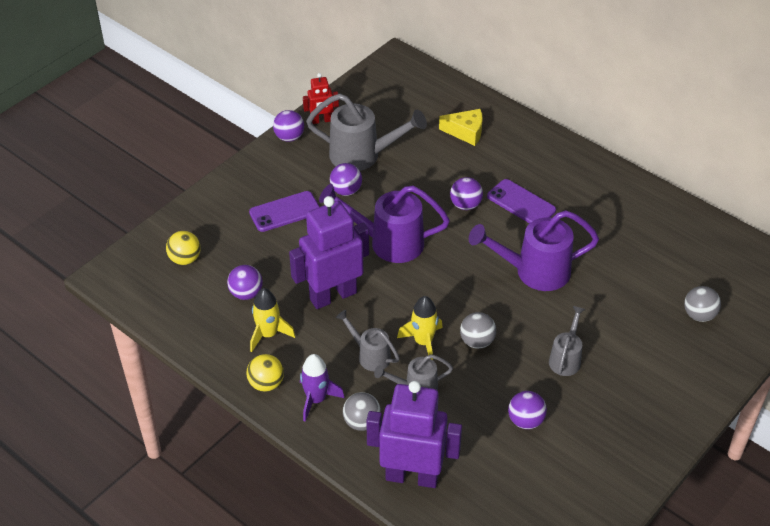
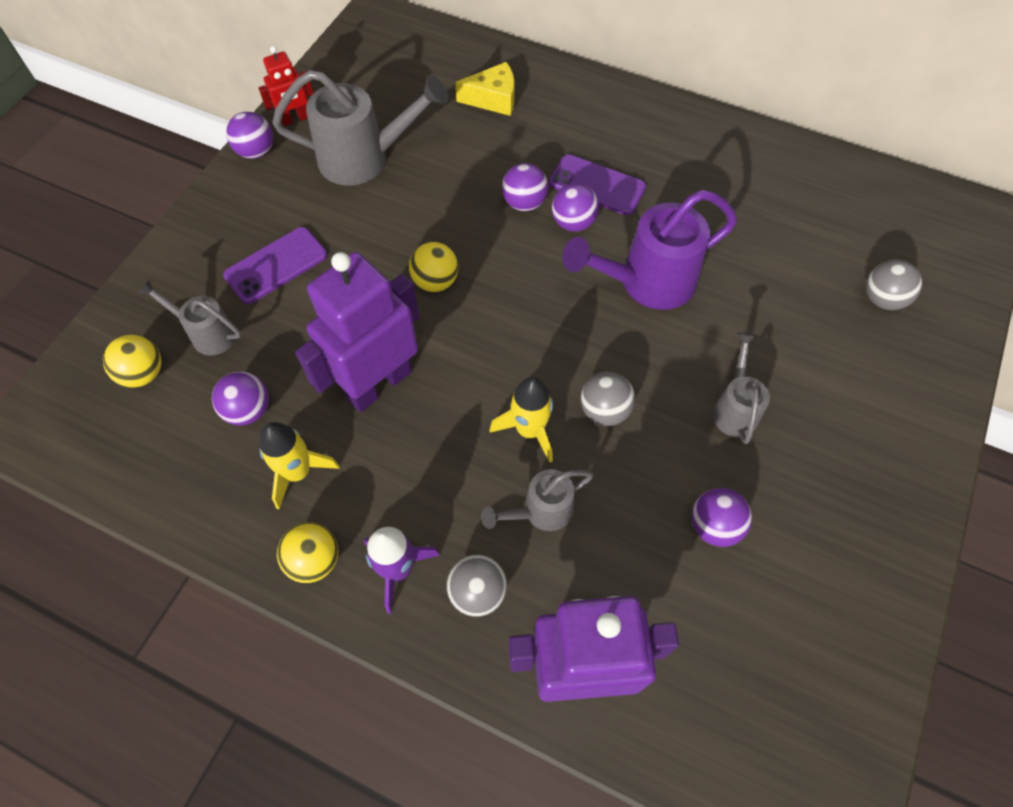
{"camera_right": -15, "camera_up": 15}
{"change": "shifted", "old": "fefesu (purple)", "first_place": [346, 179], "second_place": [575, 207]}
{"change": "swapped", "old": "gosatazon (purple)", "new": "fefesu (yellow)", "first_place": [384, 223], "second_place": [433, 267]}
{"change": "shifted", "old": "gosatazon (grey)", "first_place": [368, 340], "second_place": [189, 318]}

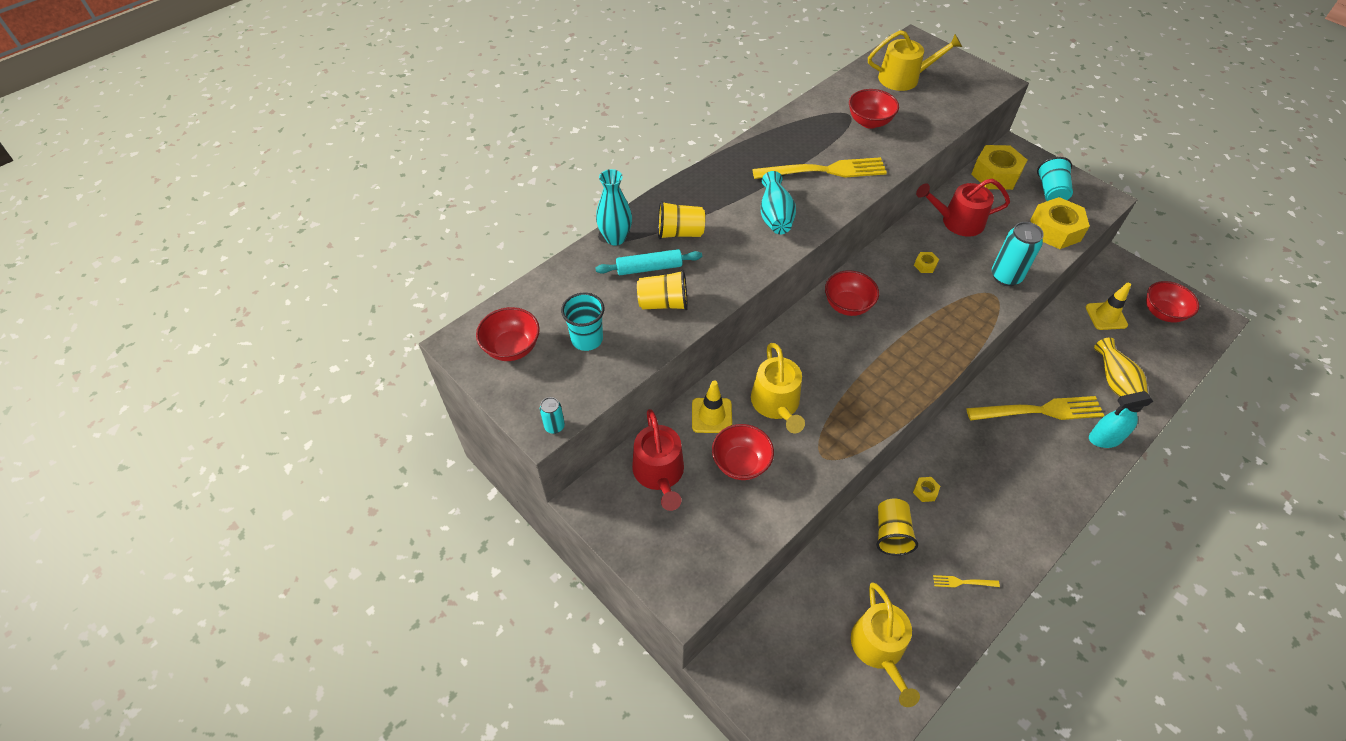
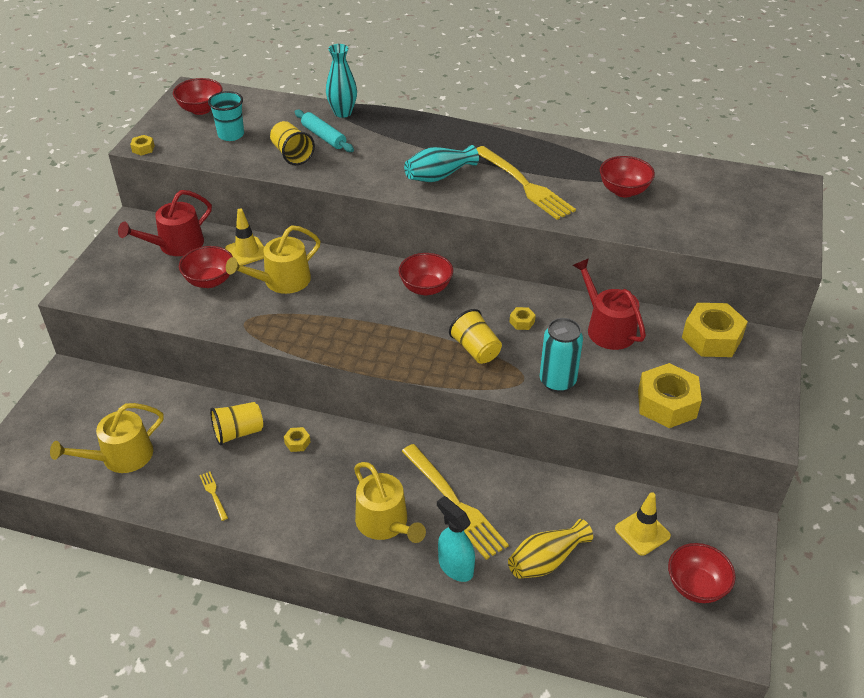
{"camera_right": 60, "camera_up": -10}
{"change": "shifted", "old": "gosatazon (yellow)", "first_place": [915, 60], "second_place": [390, 502]}
{"change": "gone", "old": "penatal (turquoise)", "first_place": [1055, 179]}
{"change": "shifted", "old": "penatal (yellow)", "first_place": [681, 220], "second_place": [475, 336]}
{"change": "swapped", "old": "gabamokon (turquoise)", "new": "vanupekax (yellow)", "first_place": [552, 415], "second_place": [142, 145]}

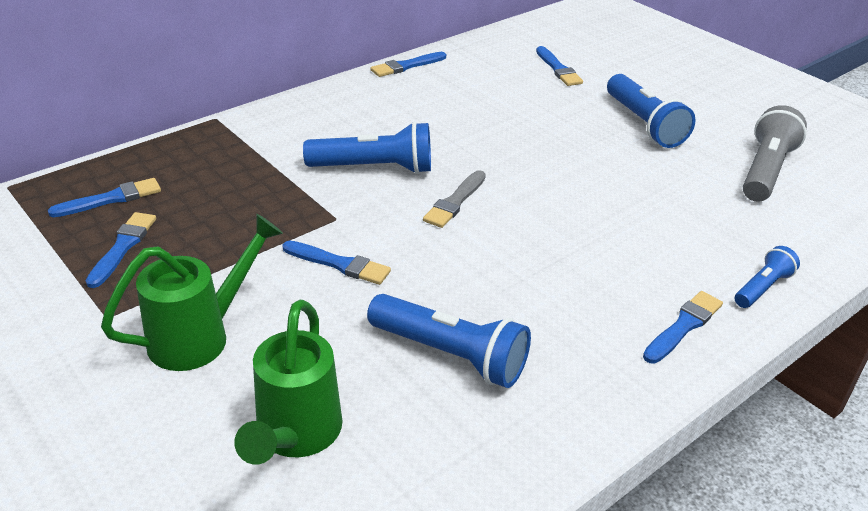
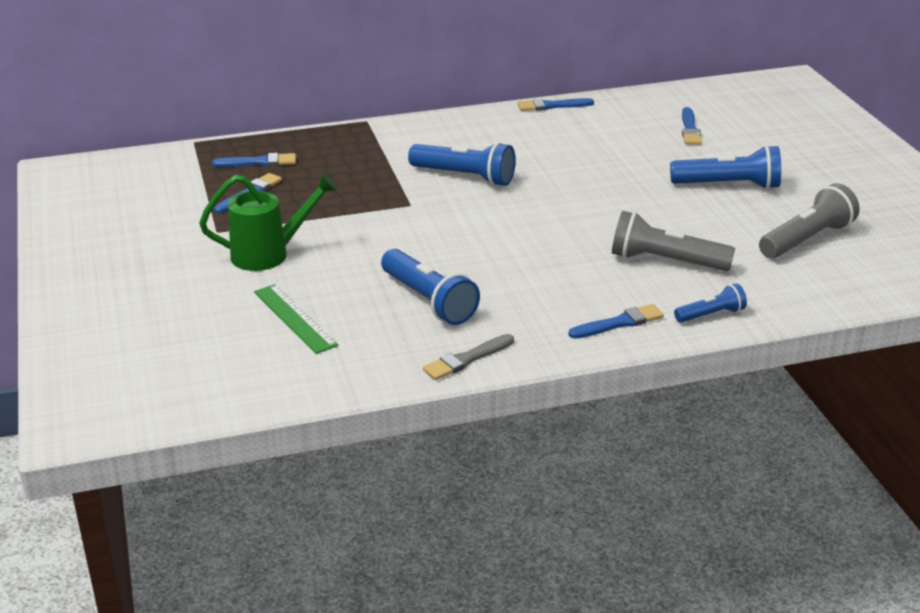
{"camera_right": 25, "camera_up": -5}
{"change": "rotated", "old": "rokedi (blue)", "first_place": [651, 111], "second_place": [725, 167], "degrees": -90}
{"change": "shifted", "old": "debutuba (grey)", "first_place": [454, 199], "second_place": [468, 357]}
{"change": "gone", "old": "debutuba (blue)", "first_place": [336, 262]}
{"change": "swapped", "old": "gosatazon (green)", "new": "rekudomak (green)", "first_place": [288, 382], "second_place": [296, 319]}
{"change": "new", "new": "rokedi (grey)", "second_place": [673, 241]}

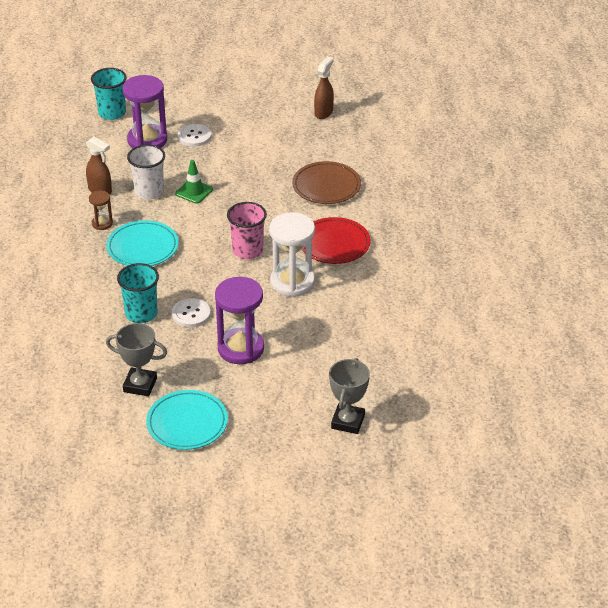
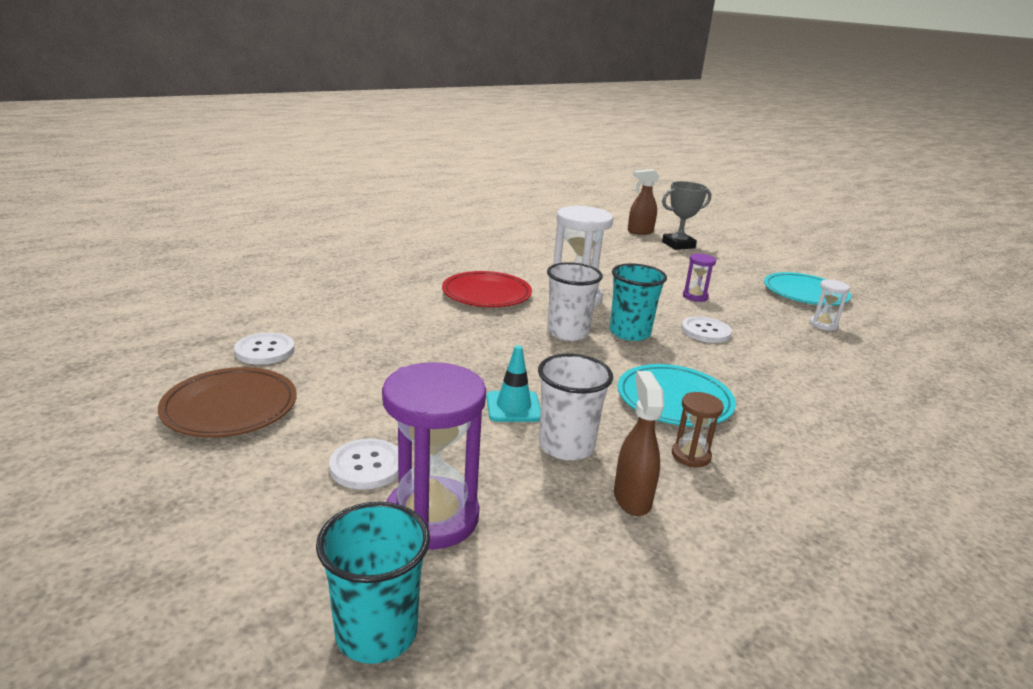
{"camera_right": -130, "camera_up": -15}
{"change": "shifted", "old": "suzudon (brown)", "first_place": [324, 87], "second_place": [644, 202]}
{"change": "repainted", "old": "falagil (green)", "new": "falagil (turquoise)", "first_place": [194, 182], "second_place": [514, 383]}
{"change": "shifted", "old": "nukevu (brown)", "first_place": [326, 182], "second_place": [227, 402]}
{"change": "repainted", "old": "penatal (pink)", "new": "penatal (white)", "first_place": [247, 230], "second_place": [575, 301]}
{"change": "shifted", "old": "penatal (turquoise)", "first_place": [138, 293], "second_place": [638, 302]}
{"change": "scaled", "old": "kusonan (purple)", "first_place": [239, 320], "second_place": [699, 278], "factor": 0.49}
{"change": "swapped", "old": "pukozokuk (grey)", "new": "kusonan (white)", "first_place": [136, 359], "second_place": [830, 305]}
{"change": "new", "new": "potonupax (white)", "second_place": [264, 349]}

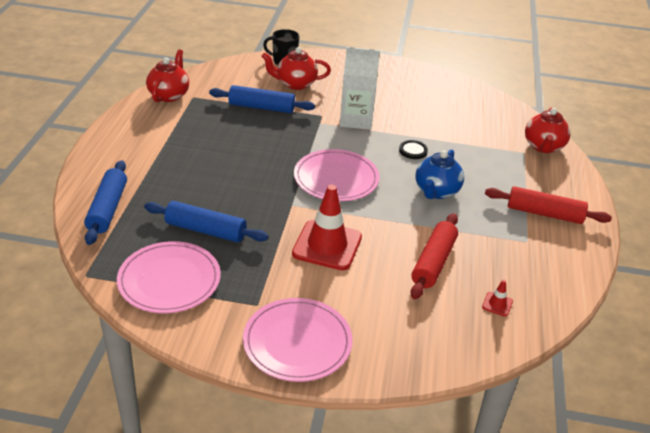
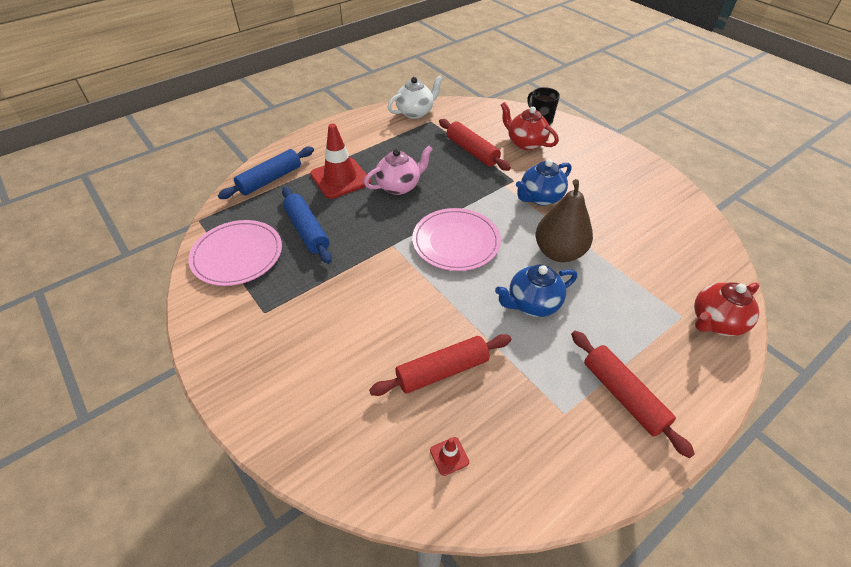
{"camera_right": 45, "camera_up": 10}
{"change": "swapped", "old": "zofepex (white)", "new": "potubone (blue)", "first_place": [360, 88], "second_place": [544, 182]}
{"change": "repainted", "old": "potubone (red)", "new": "potubone (white)", "first_place": [167, 75], "second_place": [415, 97]}
{"change": "repainted", "old": "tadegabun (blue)", "new": "tadegabun (red)", "first_place": [262, 99], "second_place": [475, 145]}
{"change": "swapped", "old": "potonupax (black)", "new": "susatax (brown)", "first_place": [413, 149], "second_place": [564, 220]}
{"change": "shifted", "old": "falagil (red)", "first_place": [327, 227], "second_place": [340, 161]}
{"change": "gone", "old": "nukevu (pink)", "first_place": [298, 340]}
{"change": "new", "new": "potubone (pink)", "second_place": [398, 170]}

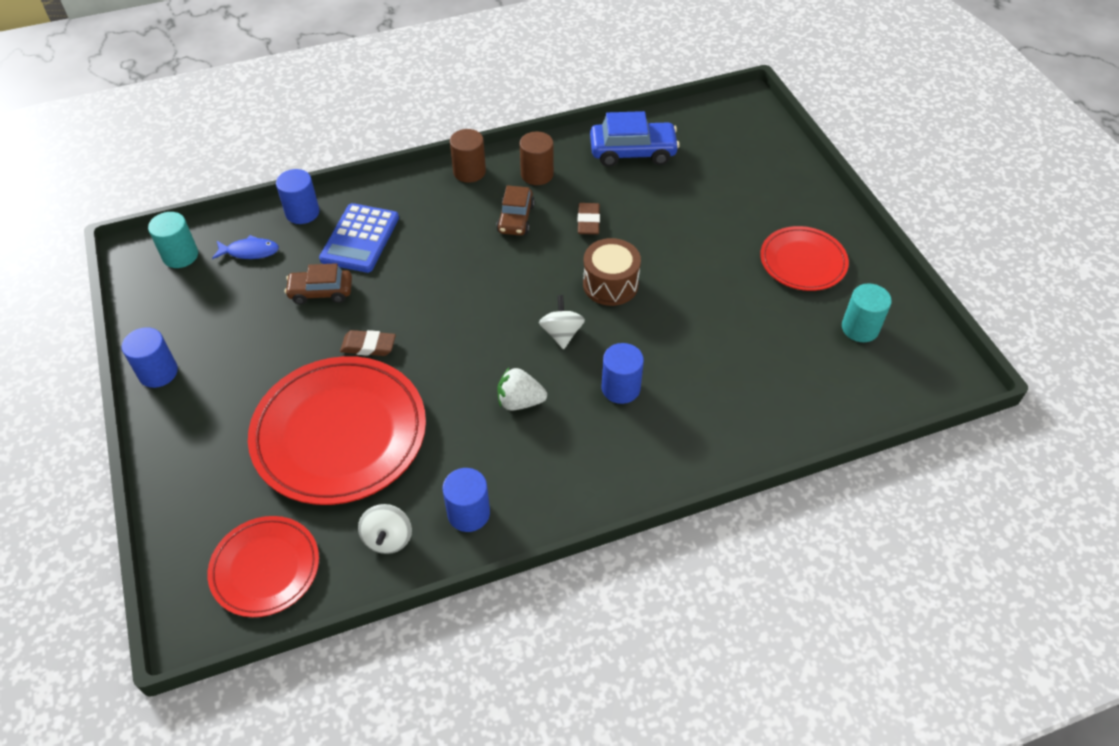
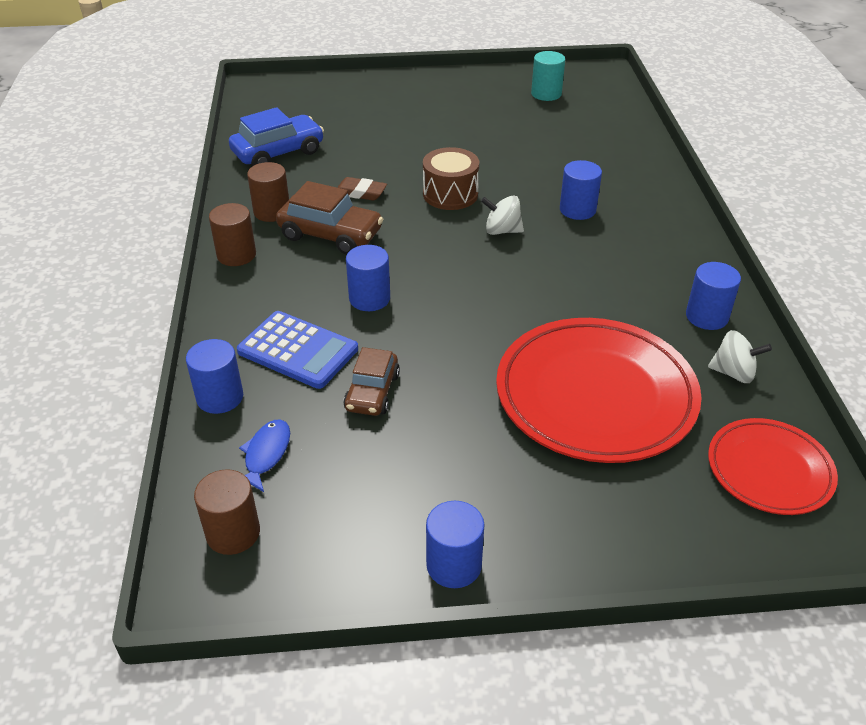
{"camera_right": -75, "camera_up": -10}
{"change": "rotated", "old": "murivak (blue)", "first_place": [635, 139], "second_place": [276, 136], "degrees": 45}
{"change": "scaled", "old": "murivak (brown)", "first_place": [515, 210], "second_place": [329, 218], "factor": 1.51}
{"change": "repainted", "old": "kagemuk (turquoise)", "new": "kagemuk (brown)", "first_place": [173, 240], "second_place": [227, 512]}
{"change": "gone", "old": "nukevu (red)", "first_place": [804, 258]}
{"change": "gone", "old": "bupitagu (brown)", "first_place": [368, 343]}
{"change": "gone", "old": "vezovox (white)", "first_place": [522, 388]}
{"change": "new", "new": "kagemuk (blue)", "second_place": [368, 278]}

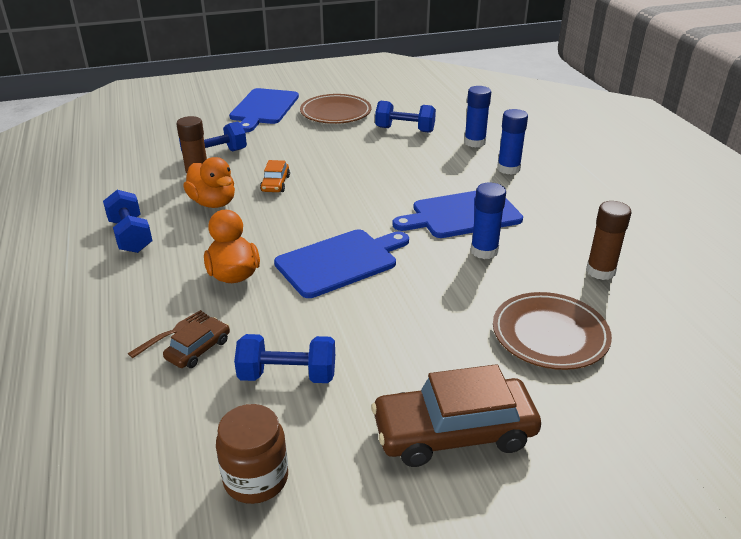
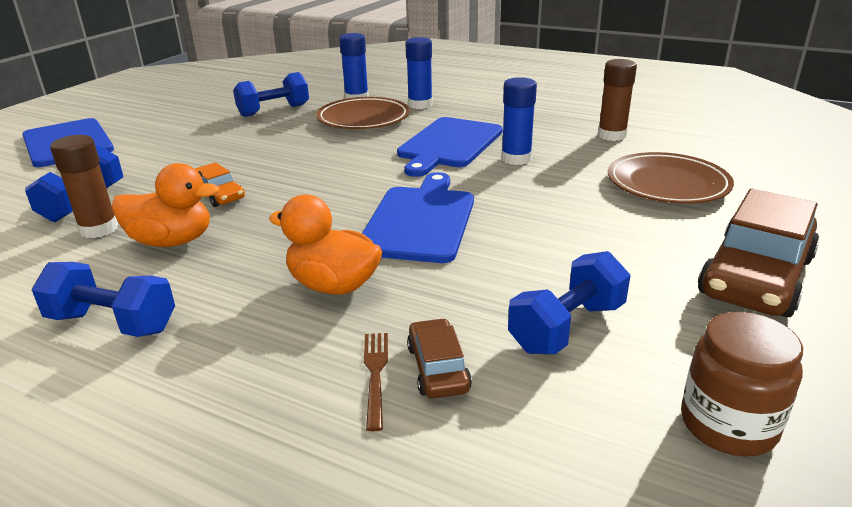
{"camera_right": -45, "camera_up": -5}
{"change": "shifted", "old": "nukevu (brown)", "first_place": [335, 109], "second_place": [363, 113]}

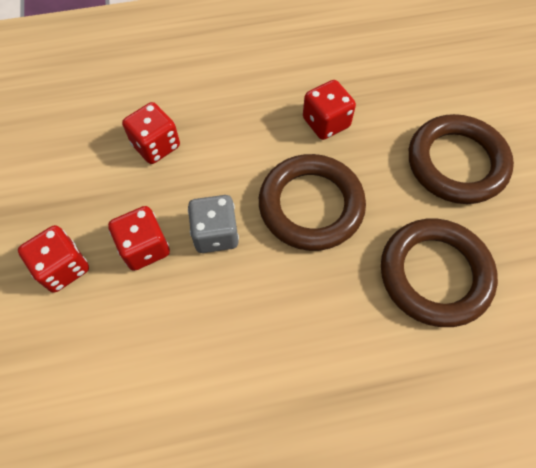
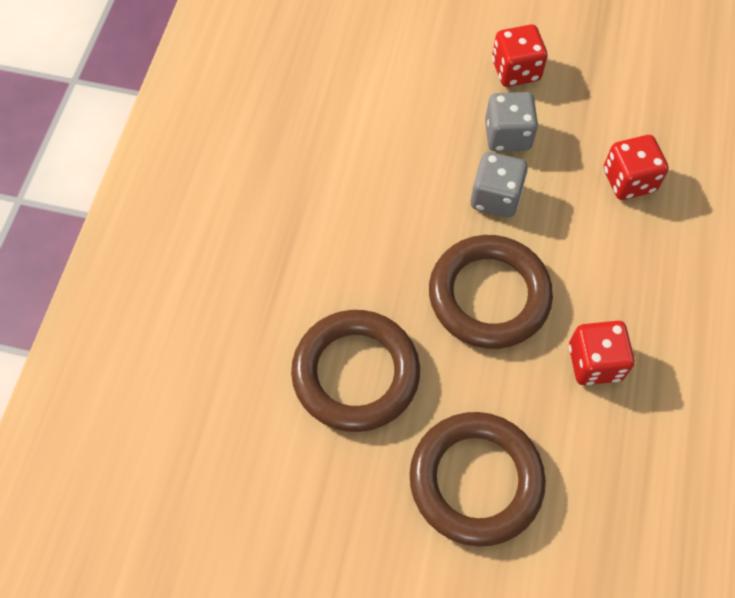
{"camera_right": 115, "camera_up": 0}
{"change": "repainted", "old": "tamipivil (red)", "new": "tamipivil (grey)", "first_place": [139, 238], "second_place": [511, 122]}

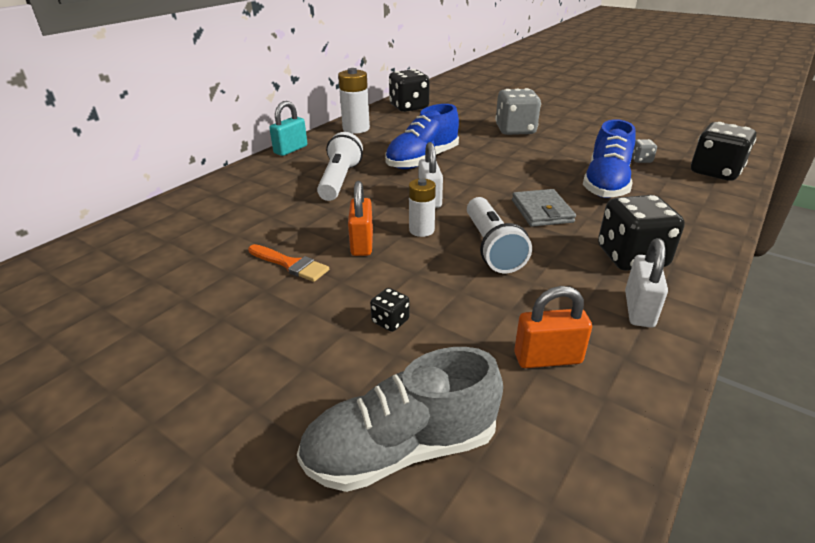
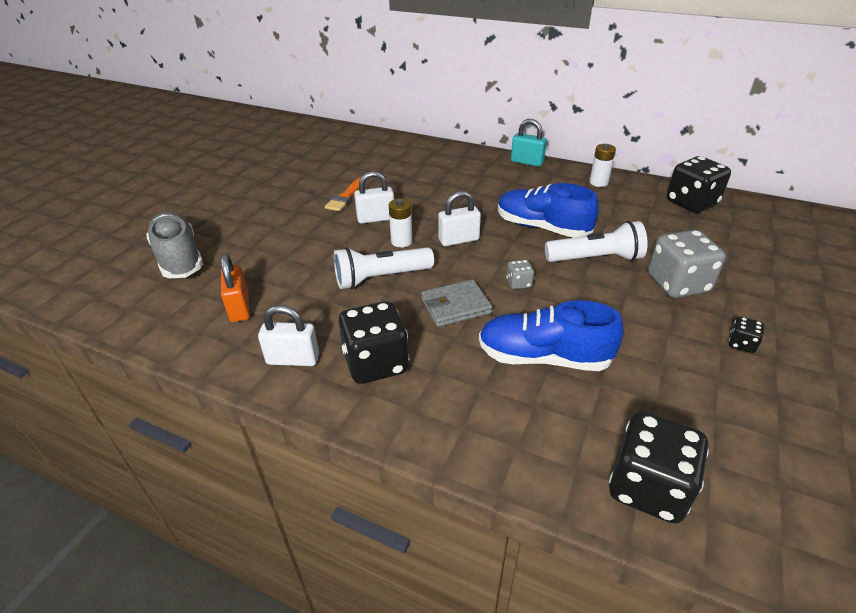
{"camera_right": 80, "camera_up": 5}
{"change": "scaled", "old": "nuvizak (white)", "first_place": [354, 101], "second_place": [603, 165], "factor": 0.65}
{"change": "shifted", "old": "rokedi (white)", "first_place": [340, 166], "second_place": [596, 241]}
{"change": "shifted", "old": "tamipivil (grey)", "first_place": [644, 151], "second_place": [520, 274]}
{"change": "repainted", "old": "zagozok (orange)", "new": "zagozok (white)", "first_place": [360, 218], "second_place": [374, 197]}
{"change": "shifted", "old": "tamipivil (black)", "first_place": [390, 310], "second_place": [746, 334]}

